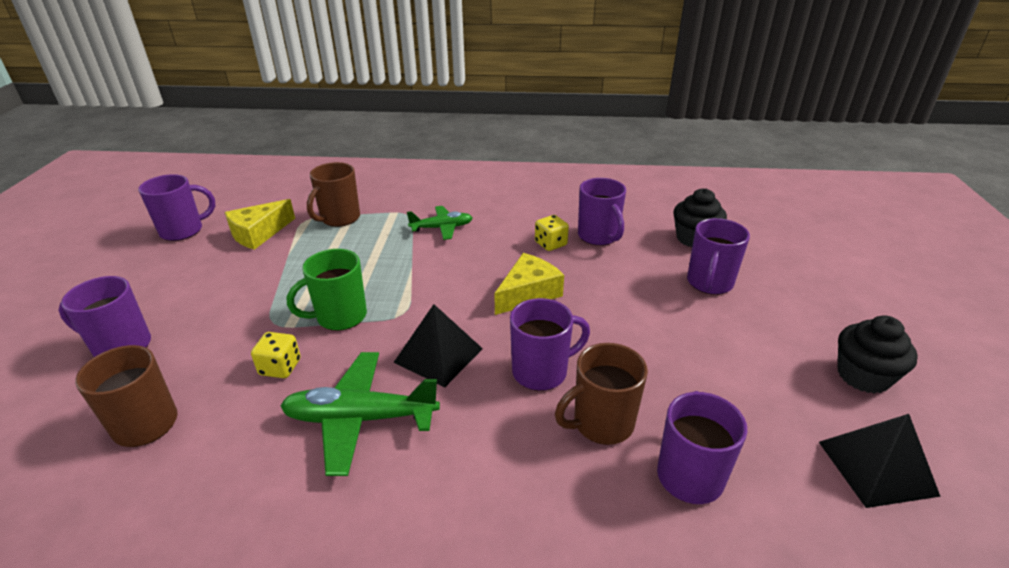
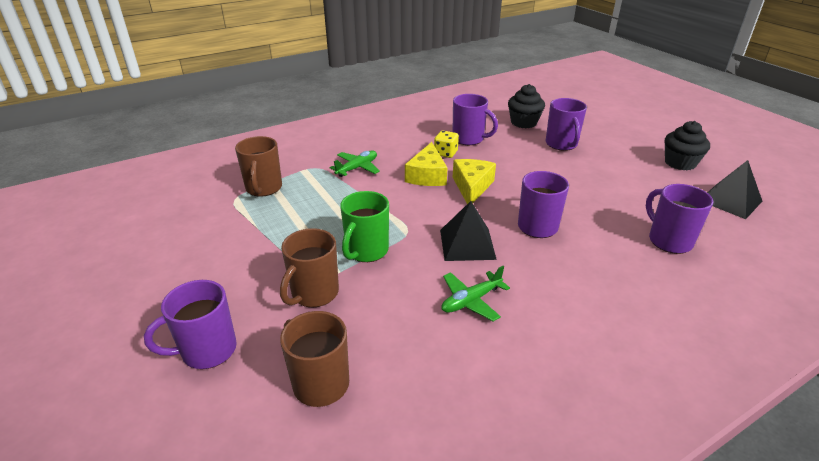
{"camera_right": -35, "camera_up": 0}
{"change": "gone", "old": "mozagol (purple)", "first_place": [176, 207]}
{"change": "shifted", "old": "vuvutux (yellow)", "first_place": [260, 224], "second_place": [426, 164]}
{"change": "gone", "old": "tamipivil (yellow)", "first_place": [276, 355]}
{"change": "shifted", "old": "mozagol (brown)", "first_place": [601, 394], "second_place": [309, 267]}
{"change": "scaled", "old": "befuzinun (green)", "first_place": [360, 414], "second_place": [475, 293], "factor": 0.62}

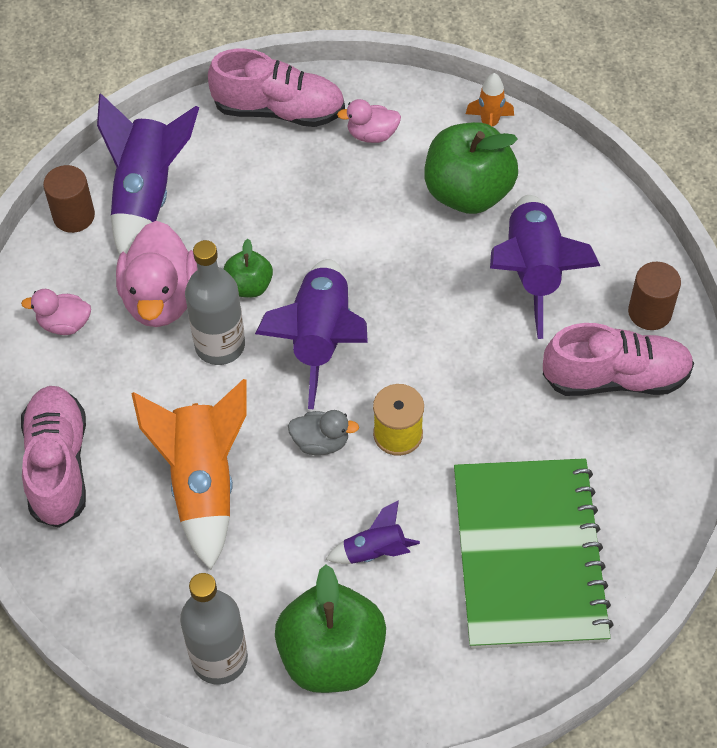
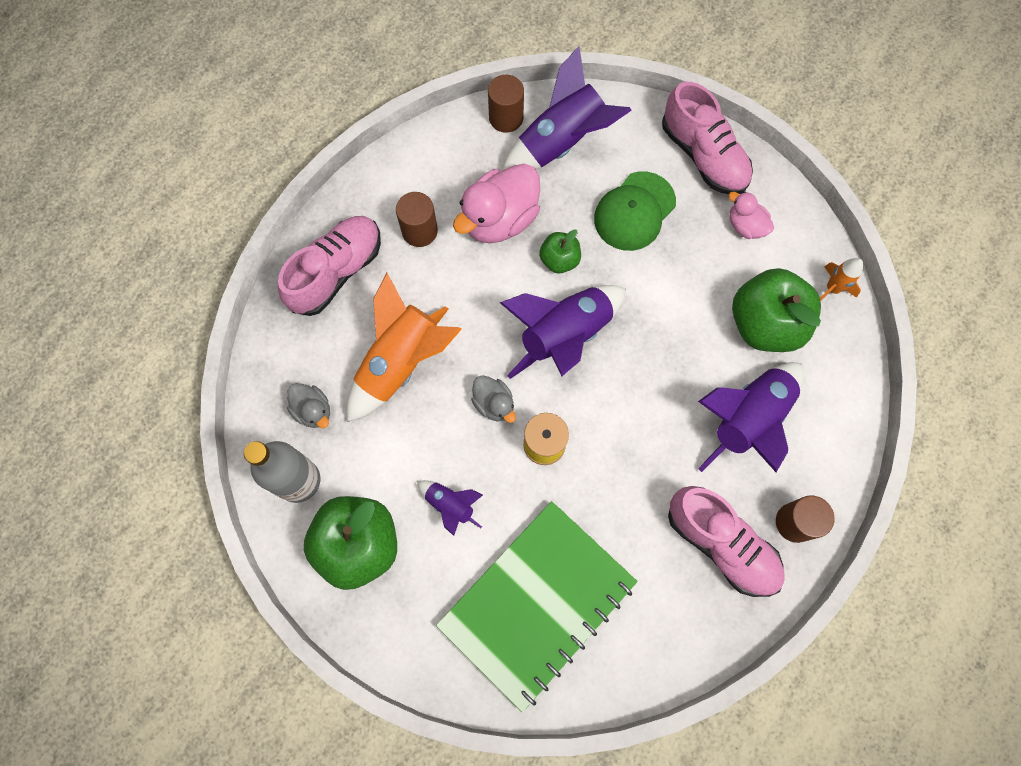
{"camera_right": 45, "camera_up": 15}
{"change": "gone", "old": "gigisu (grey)", "first_place": [215, 302]}
{"change": "gone", "old": "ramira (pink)", "first_place": [56, 312]}
{"change": "new", "new": "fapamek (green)", "second_place": [635, 211]}
{"change": "new", "new": "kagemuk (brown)", "second_place": [417, 219]}
{"change": "new", "new": "ramira (grey)", "second_place": [308, 405]}

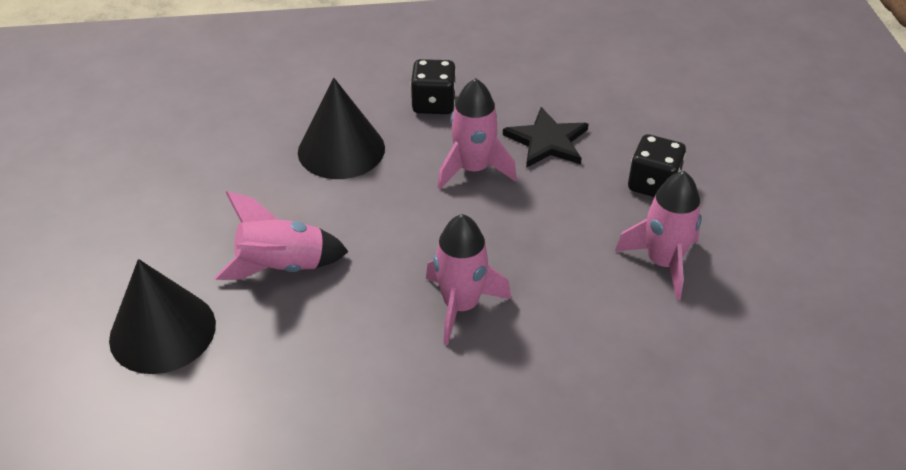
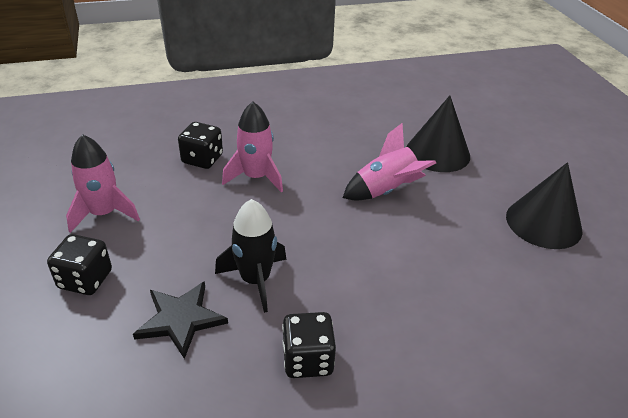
{"camera_right": 170, "camera_up": -5}
{"change": "shifted", "old": "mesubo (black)", "first_place": [341, 128], "second_place": [544, 205]}
{"change": "repainted", "old": "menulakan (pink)", "new": "menulakan (black)", "first_place": [477, 134], "second_place": [251, 256]}
{"change": "new", "new": "tamipivil (black)", "second_place": [200, 145]}

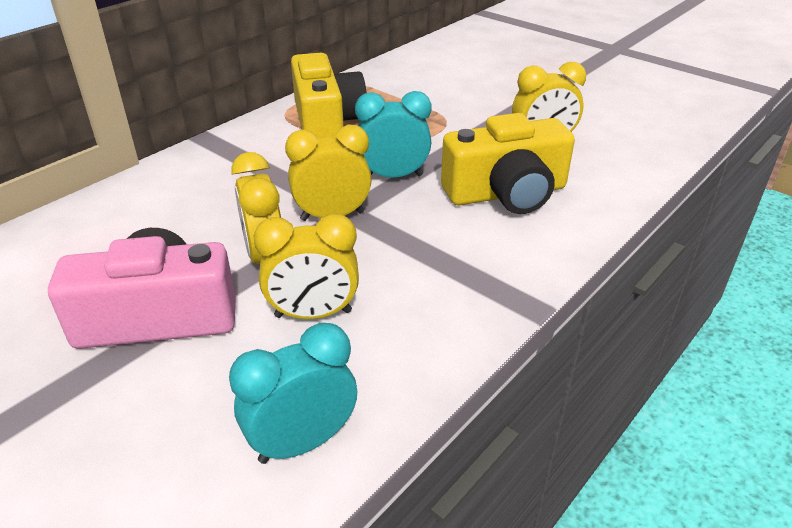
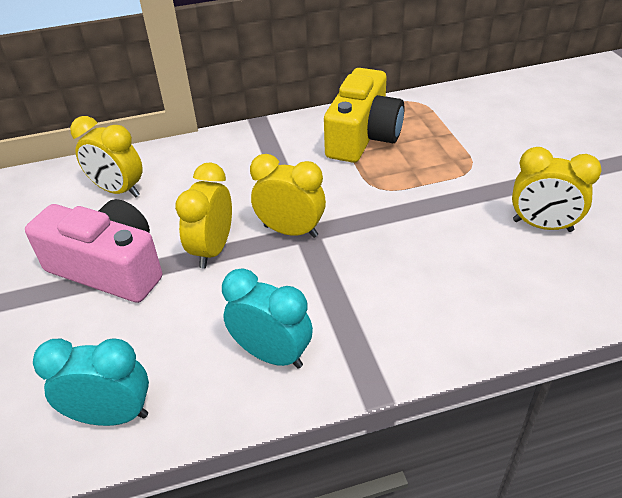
{"camera_right": 35, "camera_up": 5}
{"change": "shifted", "old": "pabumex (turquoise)", "first_place": [393, 134], "second_place": [267, 319]}
{"change": "gone", "old": "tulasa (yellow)", "first_place": [508, 163]}
{"change": "shifted", "old": "pabumex (yellow)", "first_place": [306, 266], "second_place": [106, 157]}

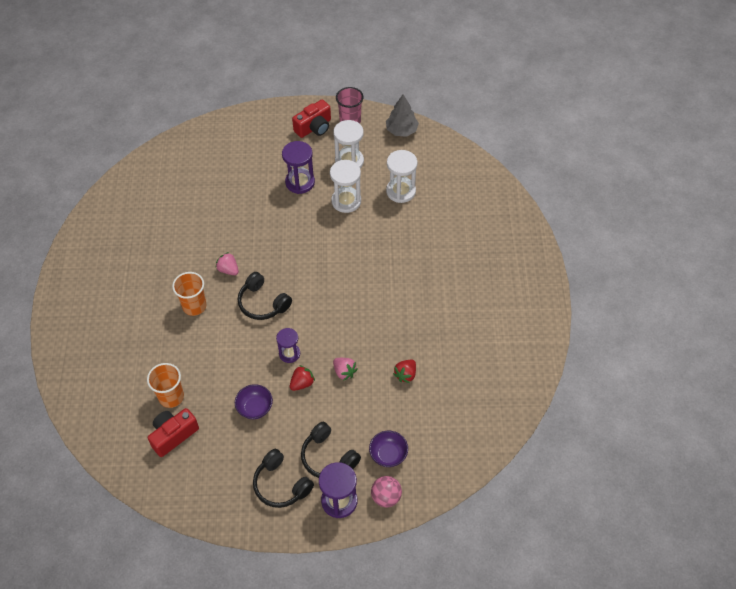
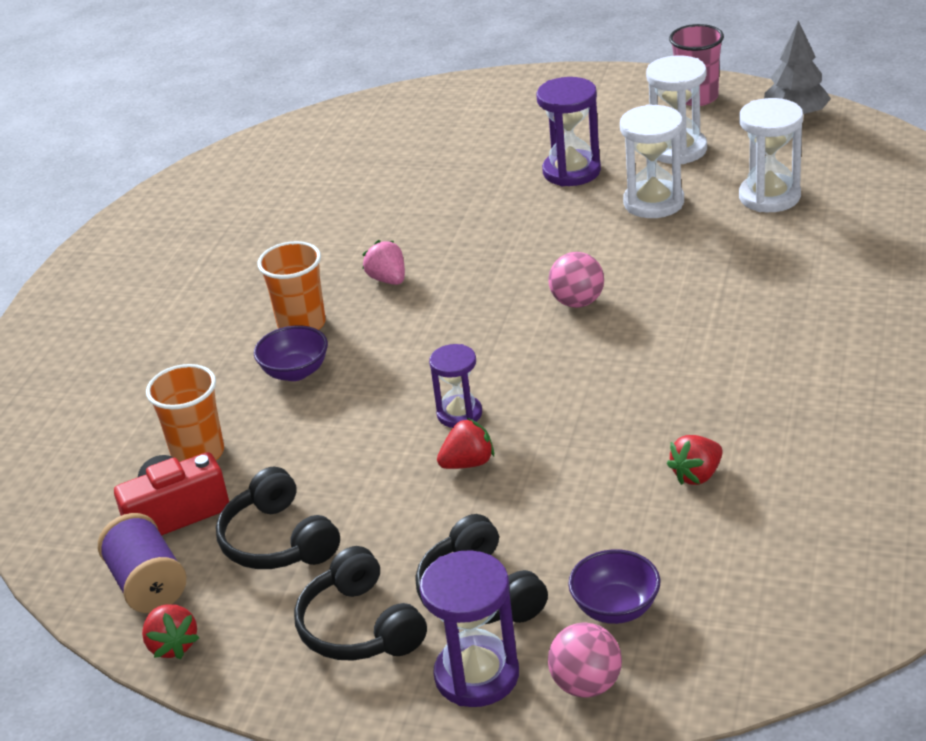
{"camera_right": 20, "camera_up": -20}
{"change": "gone", "old": "tulasa (red)", "first_place": [311, 119]}
{"change": "shifted", "old": "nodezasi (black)", "first_place": [265, 296], "second_place": [278, 518]}
{"change": "gone", "old": "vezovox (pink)", "first_place": [345, 369]}
{"change": "shifted", "old": "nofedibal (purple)", "first_place": [254, 401], "second_place": [291, 353]}
{"change": "new", "new": "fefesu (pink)", "second_place": [576, 280]}
{"change": "new", "new": "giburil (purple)", "second_place": [142, 563]}
{"change": "new", "new": "vezovox (red)", "second_place": [170, 631]}

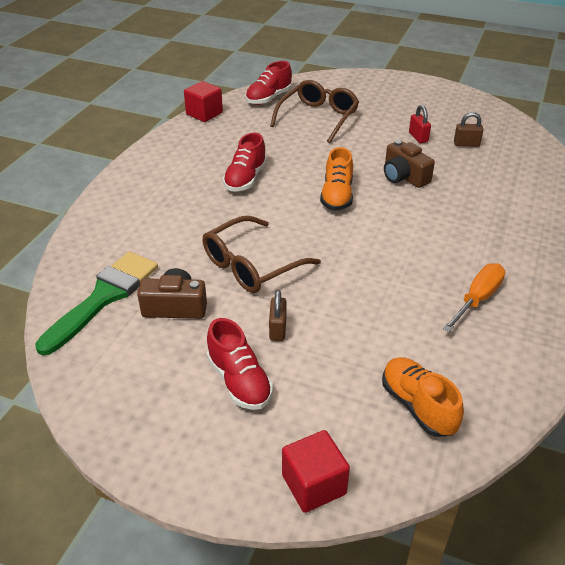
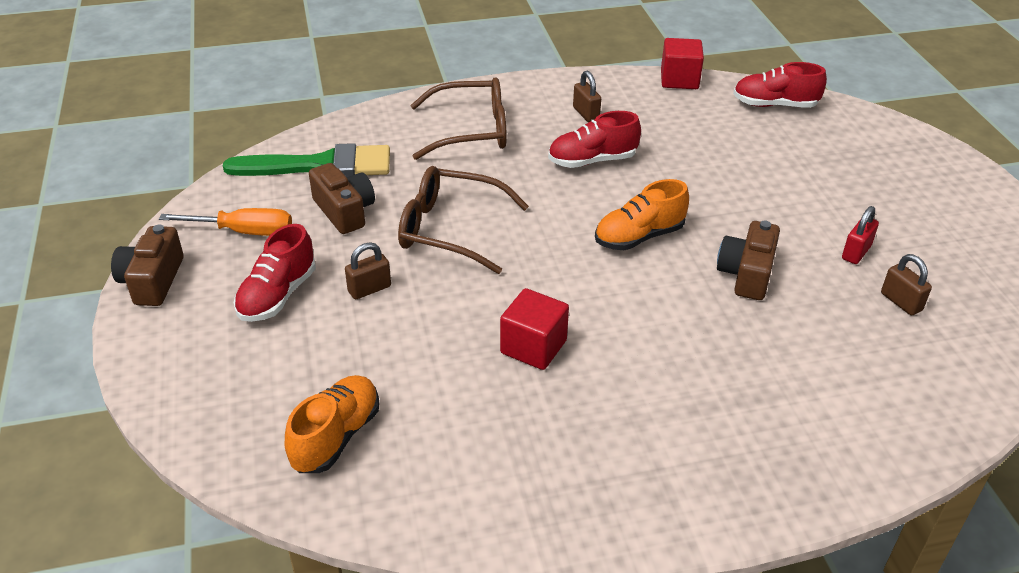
{"camera_right": 55, "camera_up": 0}
{"change": "shifted", "old": "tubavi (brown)", "first_place": [314, 111], "second_place": [458, 118]}
{"change": "shifted", "old": "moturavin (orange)", "first_place": [474, 297], "second_place": [225, 222]}
{"change": "shifted", "old": "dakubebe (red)", "first_place": [316, 471], "second_place": [534, 329]}
{"change": "new", "new": "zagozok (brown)", "second_place": [587, 96]}
{"change": "new", "new": "tulasa (brown)", "second_place": [147, 265]}

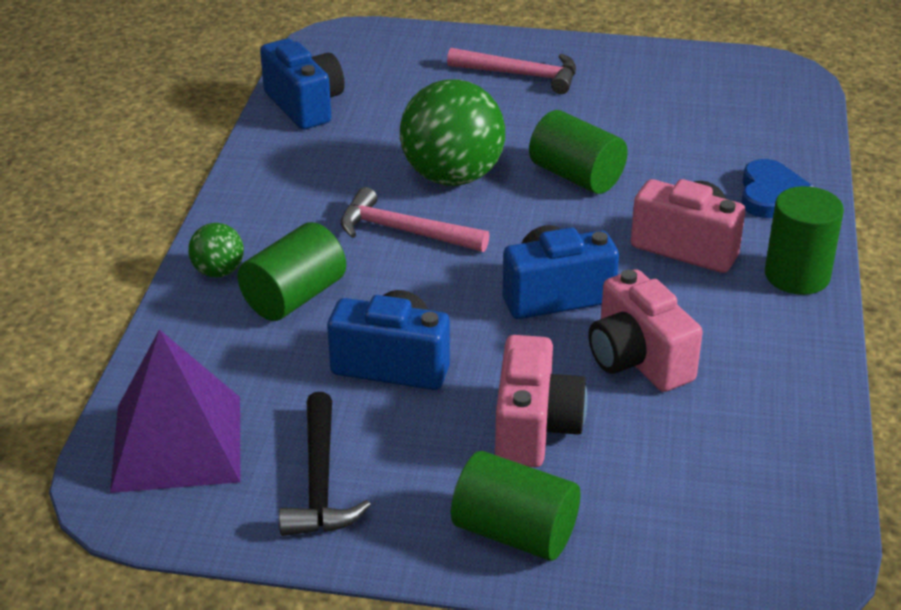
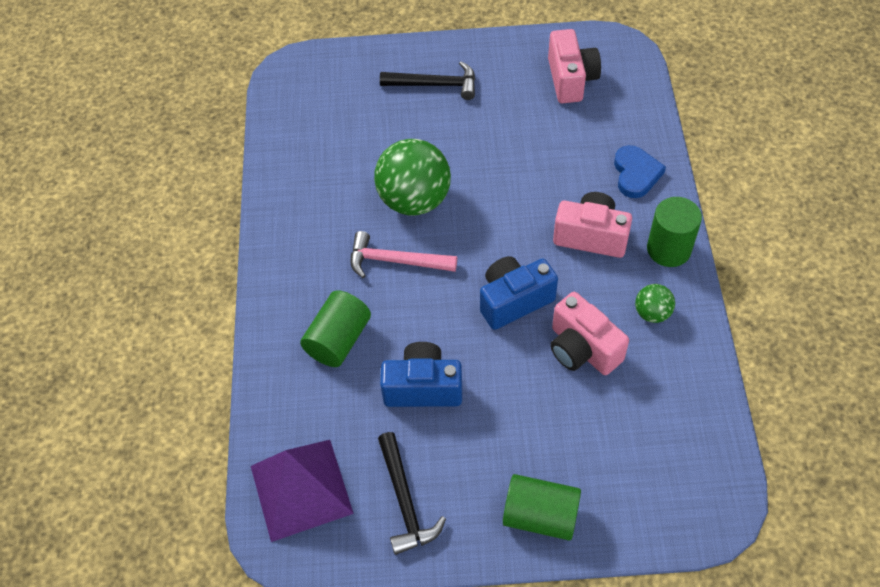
{"camera_right": -10, "camera_up": 20}
{"change": "gone", "old": "tulasa (blue)", "first_place": [302, 84]}
{"change": "repainted", "old": "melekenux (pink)", "new": "melekenux (black)", "first_place": [511, 71], "second_place": [427, 80]}
{"change": "gone", "old": "kagemuk (green)", "first_place": [578, 152]}
{"change": "shifted", "old": "fefesu (green)", "first_place": [216, 250], "second_place": [655, 303]}
{"change": "shifted", "old": "tulasa (pink)", "first_place": [541, 401], "second_place": [574, 66]}

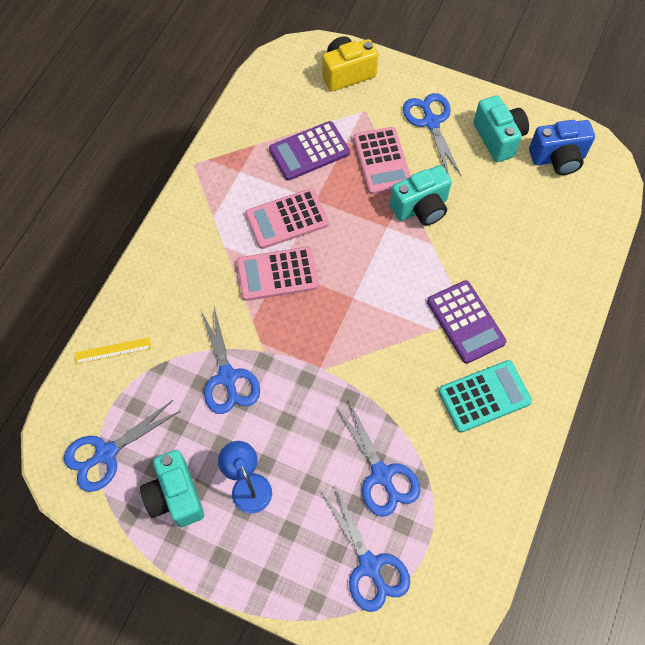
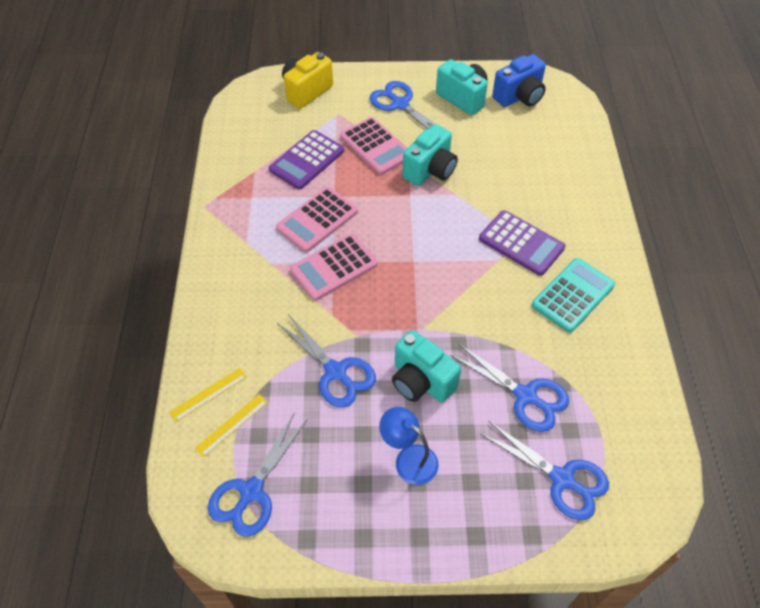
{"camera_right": -25, "camera_up": -10}
{"change": "shifted", "old": "tulasa (turquoise)", "first_place": [172, 488], "second_place": [426, 366]}
{"change": "new", "new": "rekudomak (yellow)", "second_place": [231, 426]}

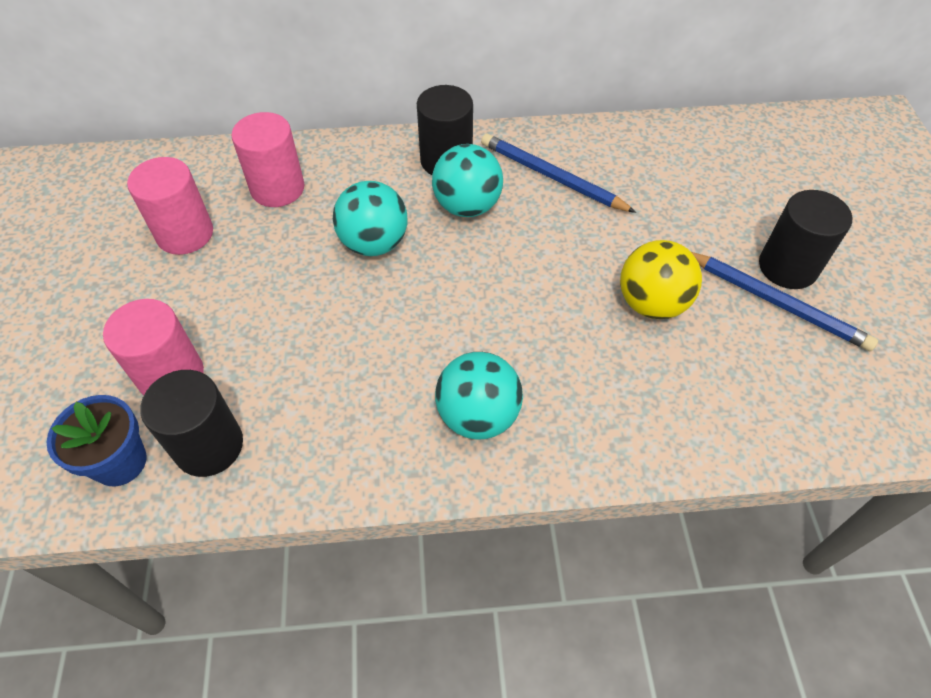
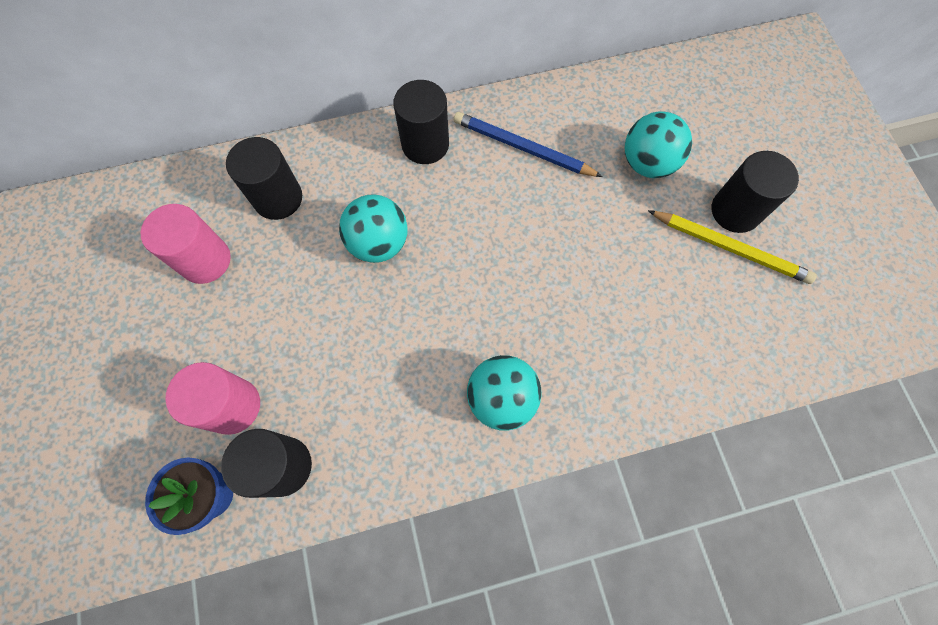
{"camera_right": -10, "camera_up": 15}
{"change": "repainted", "old": "kagemuk (pink)", "new": "kagemuk (black)", "first_place": [267, 159], "second_place": [264, 178]}
{"change": "shifted", "old": "fefesu (turquoise)", "first_place": [467, 180], "second_place": [658, 144]}
{"change": "gone", "old": "fefesu (yellow)", "first_place": [661, 279]}
{"change": "repainted", "old": "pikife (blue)", "new": "pikife (yellow)", "first_place": [784, 301], "second_place": [732, 247]}

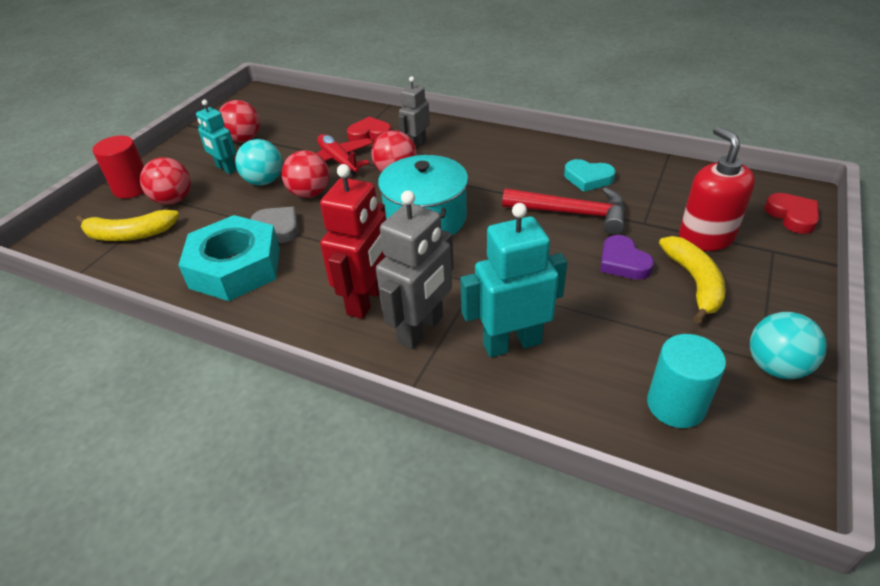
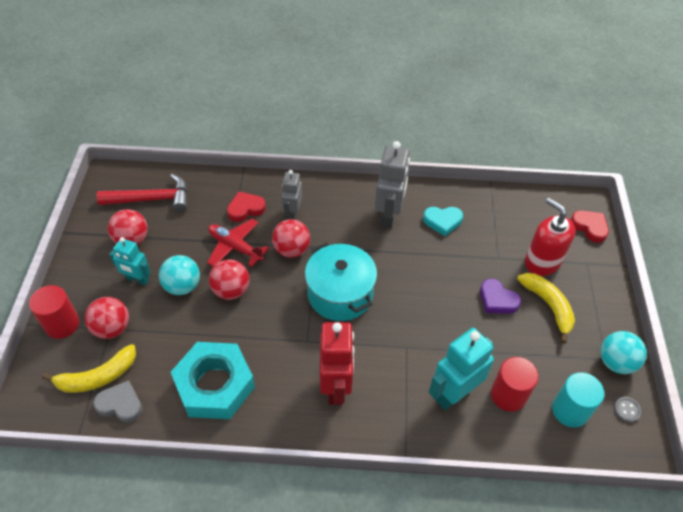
{"camera_right": -25, "camera_up": 10}
{"change": "shifted", "old": "melekenux (red)", "first_place": [563, 211], "second_place": [142, 193]}
{"change": "shifted", "old": "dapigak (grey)", "first_place": [415, 270], "second_place": [392, 184]}
{"change": "shifted", "old": "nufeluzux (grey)", "first_place": [274, 225], "second_place": [117, 401]}
{"change": "new", "new": "kagemuk (red)", "second_place": [515, 384]}
{"change": "new", "new": "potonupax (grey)", "second_place": [627, 409]}

